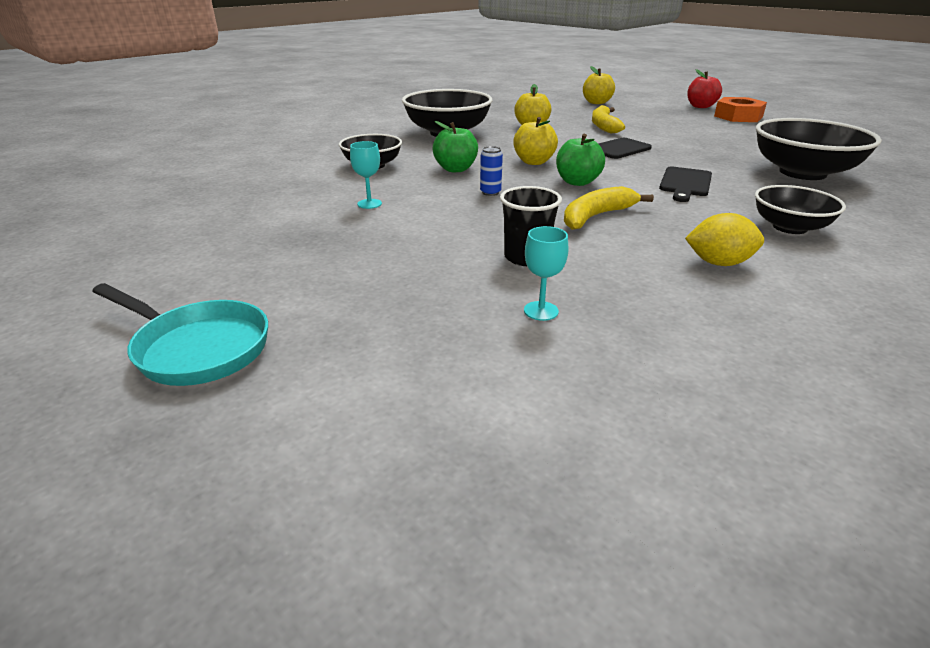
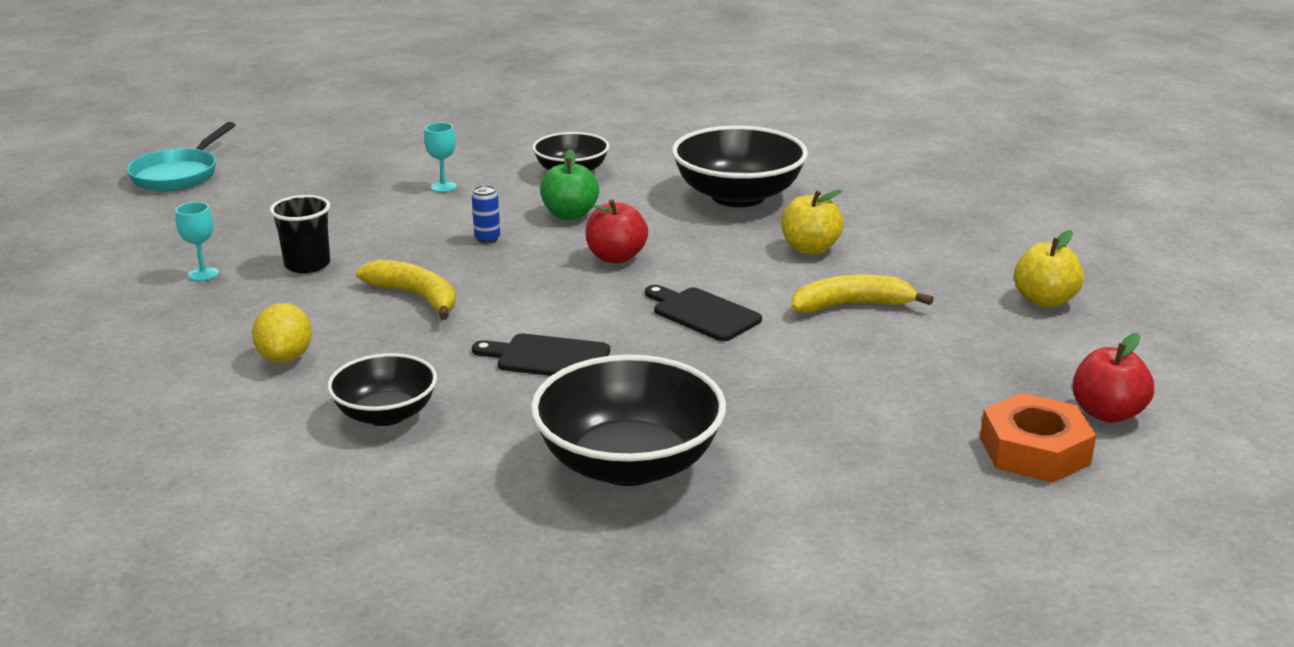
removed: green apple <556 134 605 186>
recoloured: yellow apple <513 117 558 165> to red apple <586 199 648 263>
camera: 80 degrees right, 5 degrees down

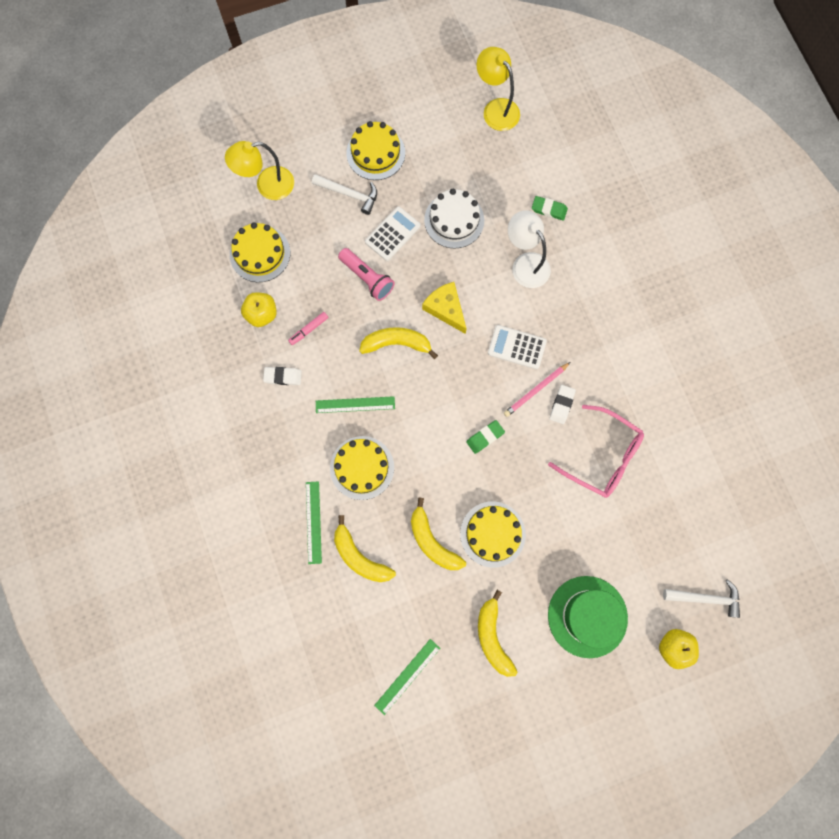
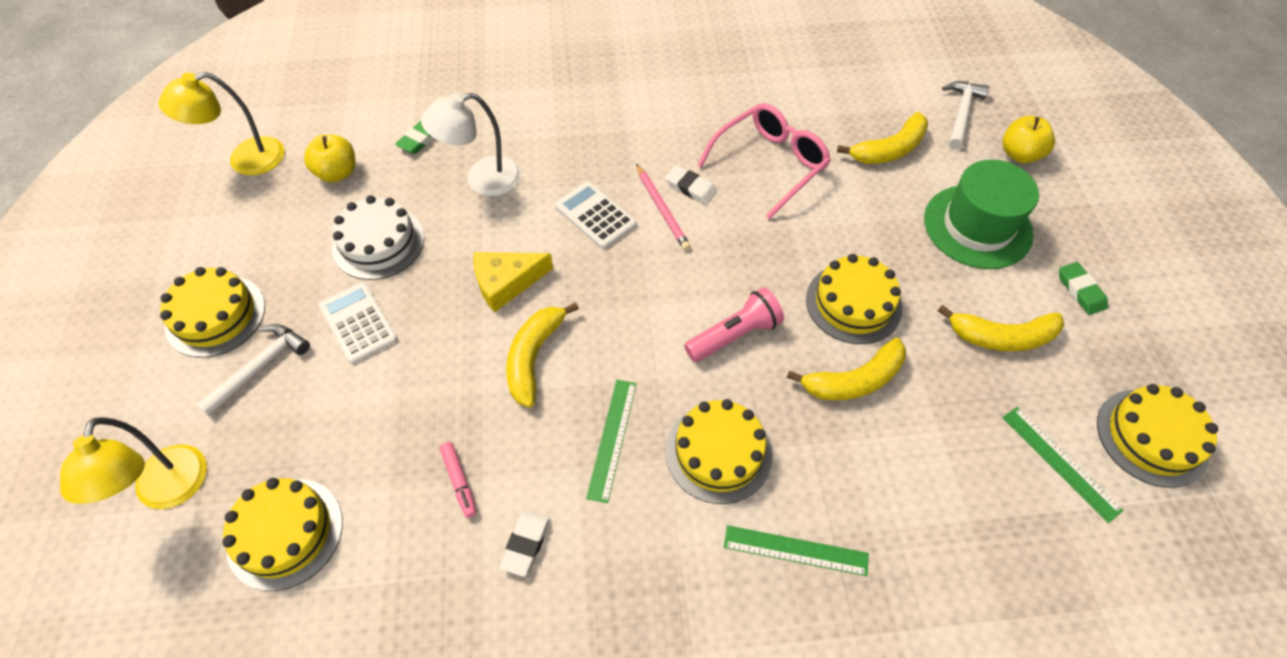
added: yellow cake <1097 384 1218 488>
moved: pink flashlight <338 248 395 301> to <684 288 784 362>; yellow apple <241 292 277 327> to <304 134 355 182>; green eraser <466 420 505 454> to <1059 262 1108 315>; yellow banana <334 515 396 582> to <837 112 928 164>
turned: white calculator <488 325 547 369> = <555 182 636 249> 105 degrees clockwise
camera: 75 degrees left, 20 degrees down

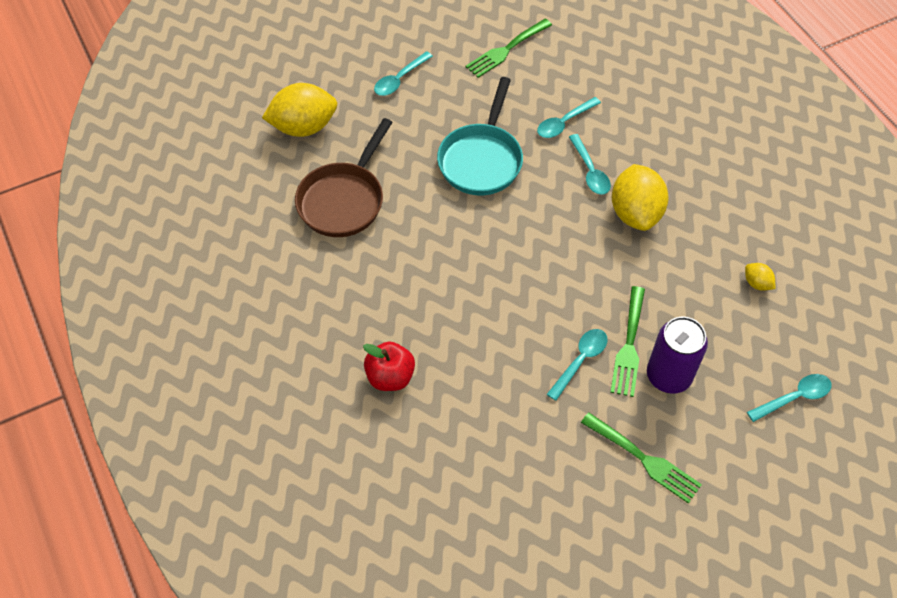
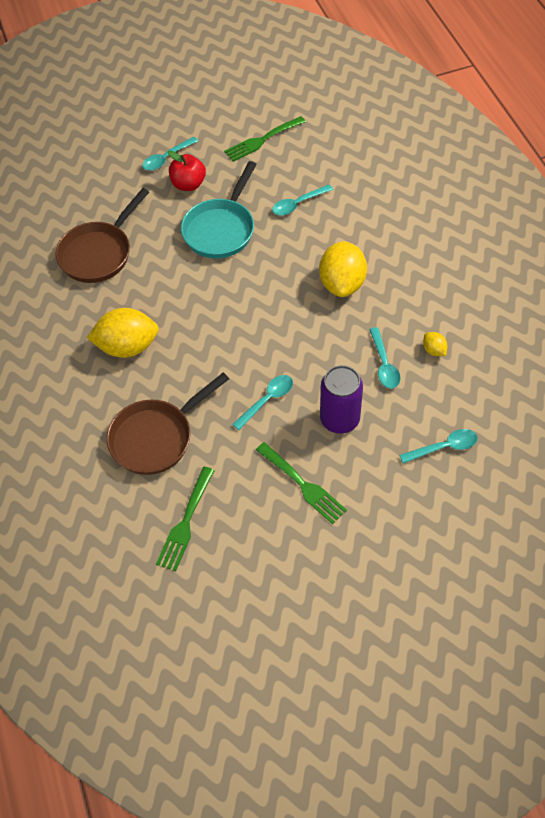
added: brown pan <107 372 229 475>
moved: yellow lemon <262 83 337 137> to <87 308 159 358>; turquoise spoon <569 134 611 195> to <369 327 400 388>; green fork <610 286 645 397> to <156 467 215 571>; red apple <363 342 415 391> to <168 150 206 191>
camera: 10 degrees right, 0 degrees up

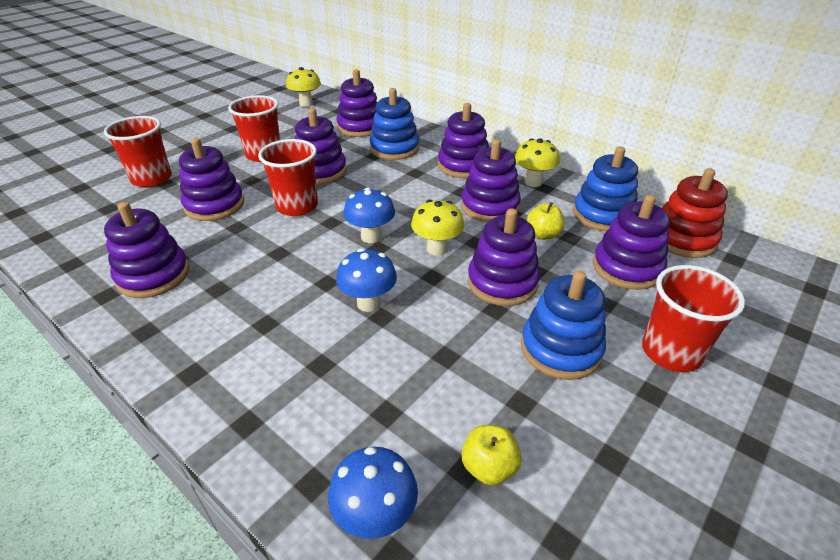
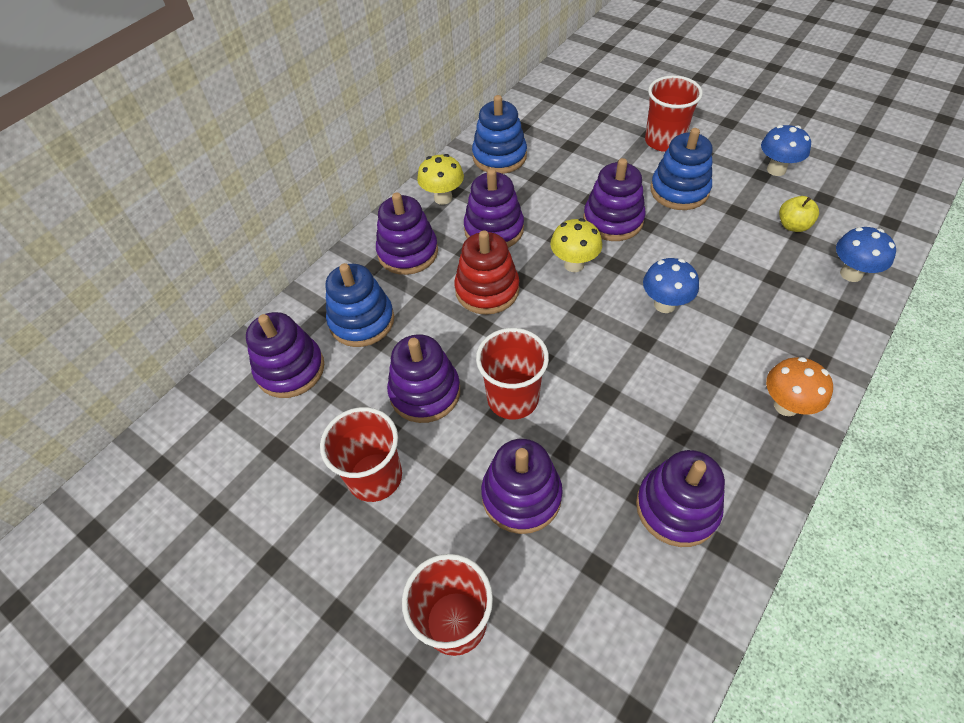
removed: yellow mushroom <286 67 321 107>; purple stacking toy <593 195 670 290>; yellow apple <527 202 564 240>
added: orange mushroom <766 357 833 416>
moved: red stacking toy <662 168 728 258> to <454 230 519 315>; blue mushroom <343 188 395 243> to <761 125 811 176>
camera: 90 degrees left, 15 degrees up

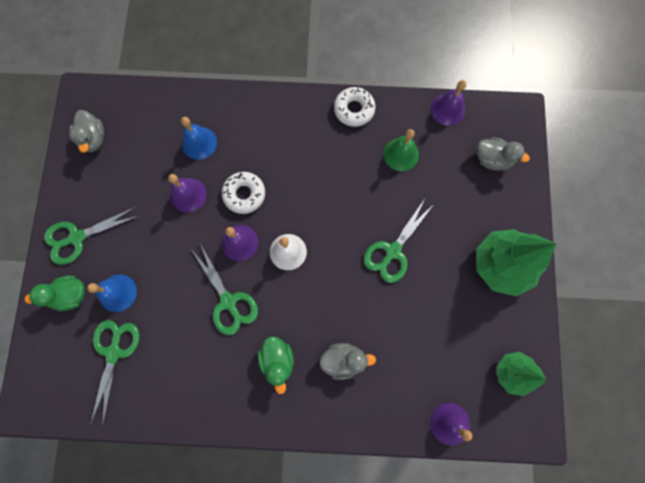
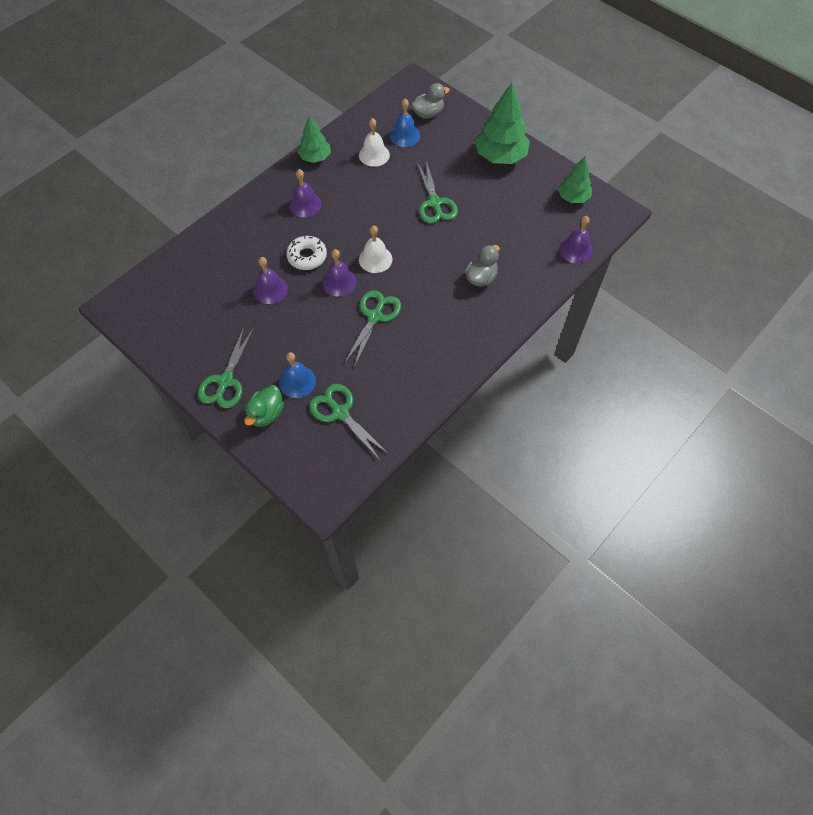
removed: grey duck <69 110 104 153>; green duck <258 336 294 394>
moved: purple bell <431 80 467 126> to <289 169 322 217>; blue bell <181 117 217 160> to <390 98 420 147>
replaced: white donut <334 87 376 127> to green tree <298 115 331 163>
recoloured: green bell <383 129 419 171> to white bell <359 118 390 167>
turned: green scissors <191 243 258 335> = <344 290 401 367> 75 degrees counterclockwise
camera: 50 degrees left, 15 degrees down

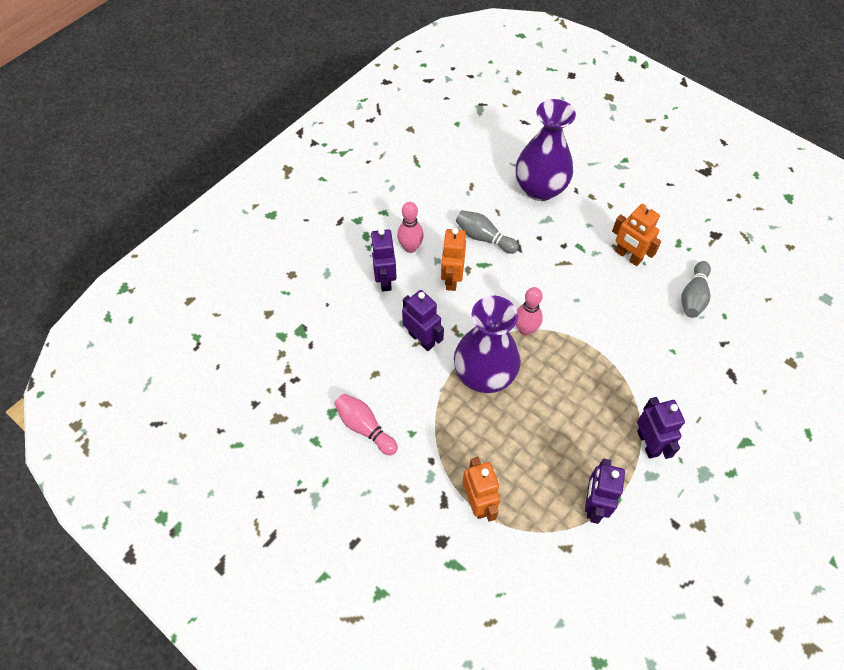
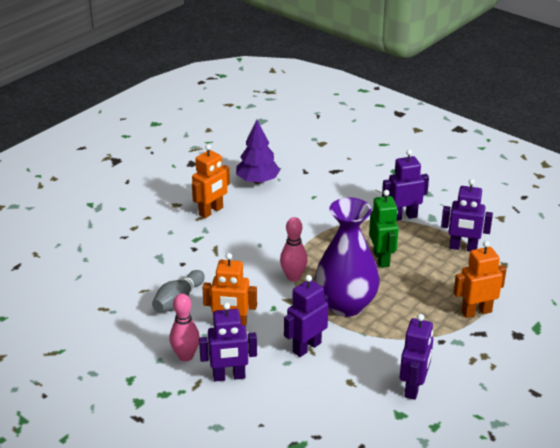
removed: purple vase <516 99 576 201>
added: green robot <369 190 399 268>
replaced: grey bowling pin <681 261 711 318> to purple tree <236 120 280 184>; pink bowling pin <334 394 398 456> to purple robot <400 314 433 400>
camera: 90 degrees left, 25 degrees down

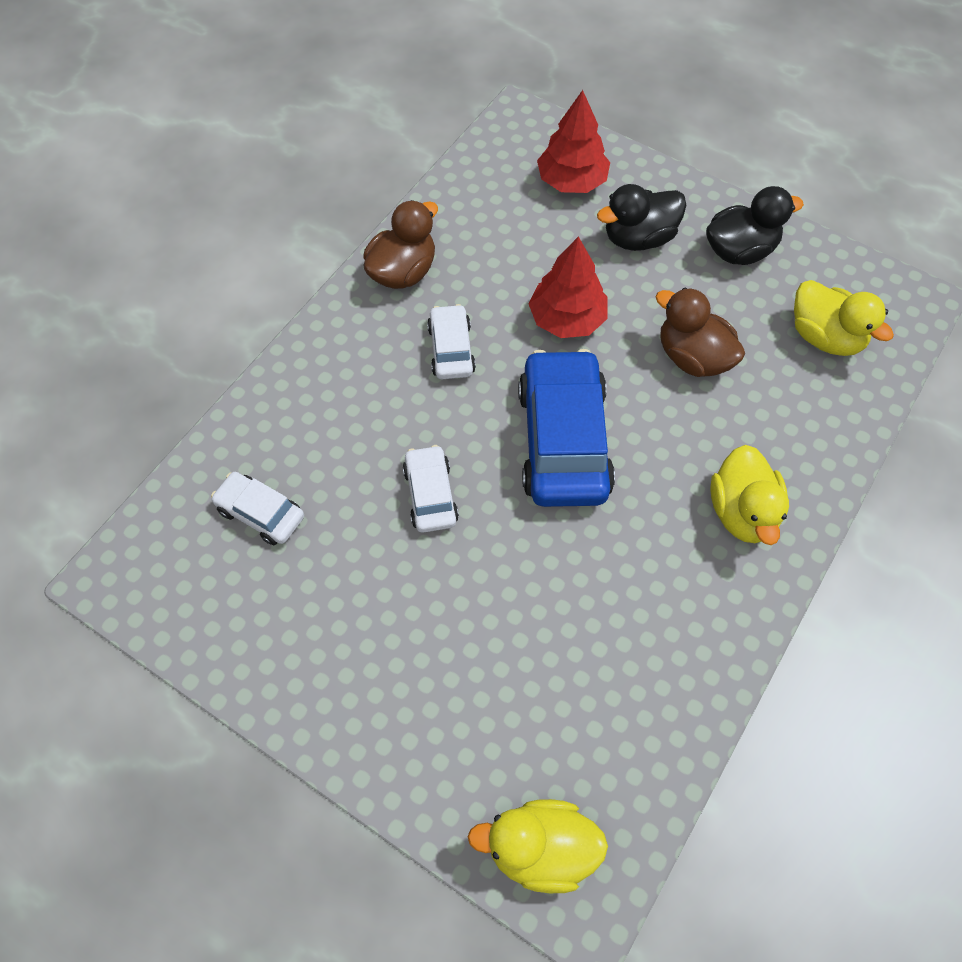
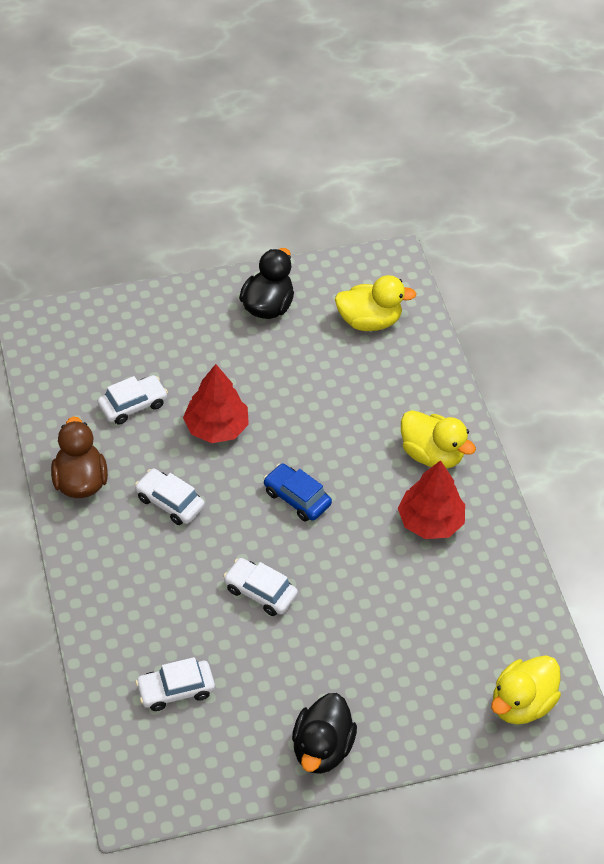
removed: brown duck <656 288 745 377>
added: white car <98 375 168 425>
moved: red tree <537 90 610 193> to <398 460 465 539>; black duck <597 184 686 251> to <292 693 357 774>
resized: blue car <518 349 615 507> = <264 463 332 522> x0.52
camera: 50 degrees left, 10 degrees down

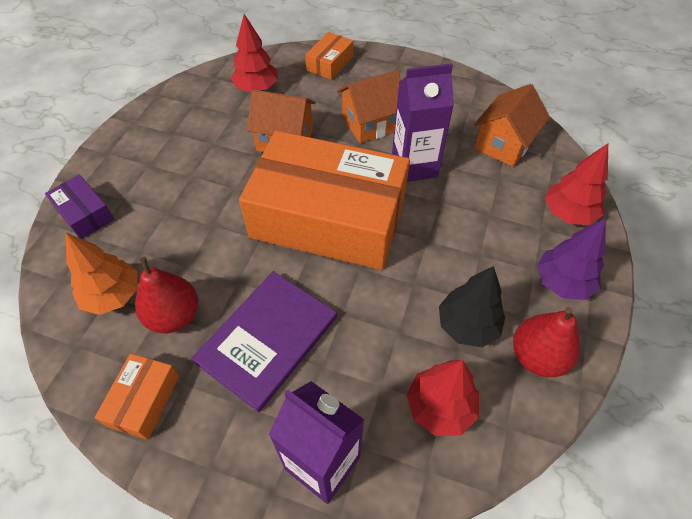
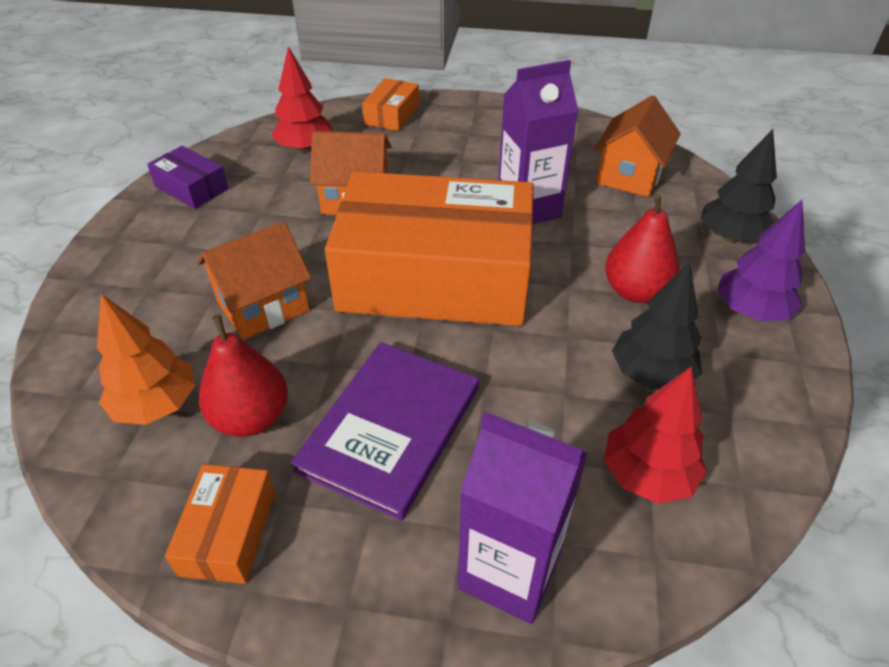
moved: orange house <337 70 401 143> to <197 222 311 340>; purple box <45 175 114 239> to <147 146 229 209>; red pear <513 307 580 377> to <605 193 680 303>
recoloured: red tree <545 144 608 225> to black tree <701 129 777 243>
camera: 10 degrees left, 10 degrees down

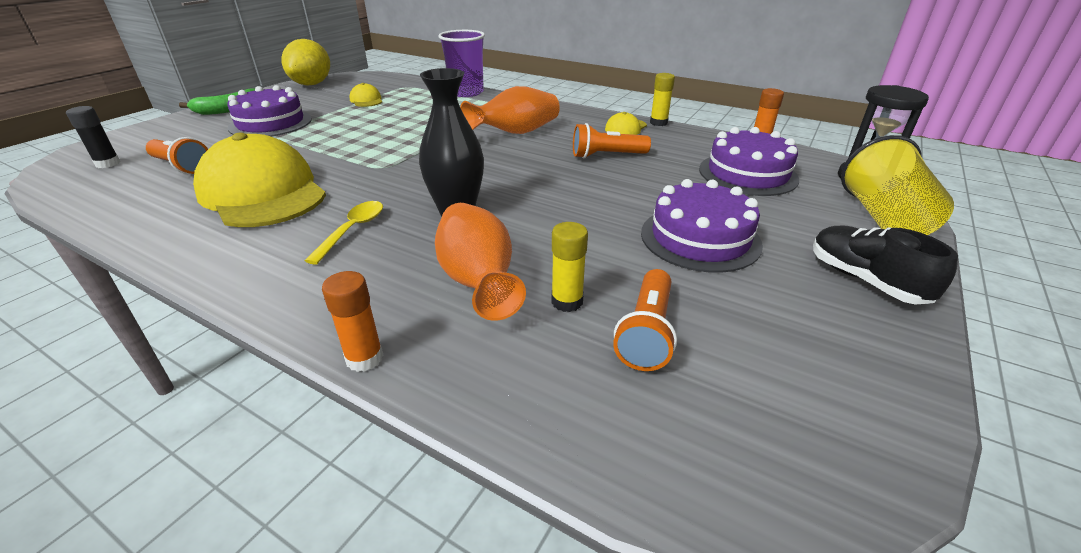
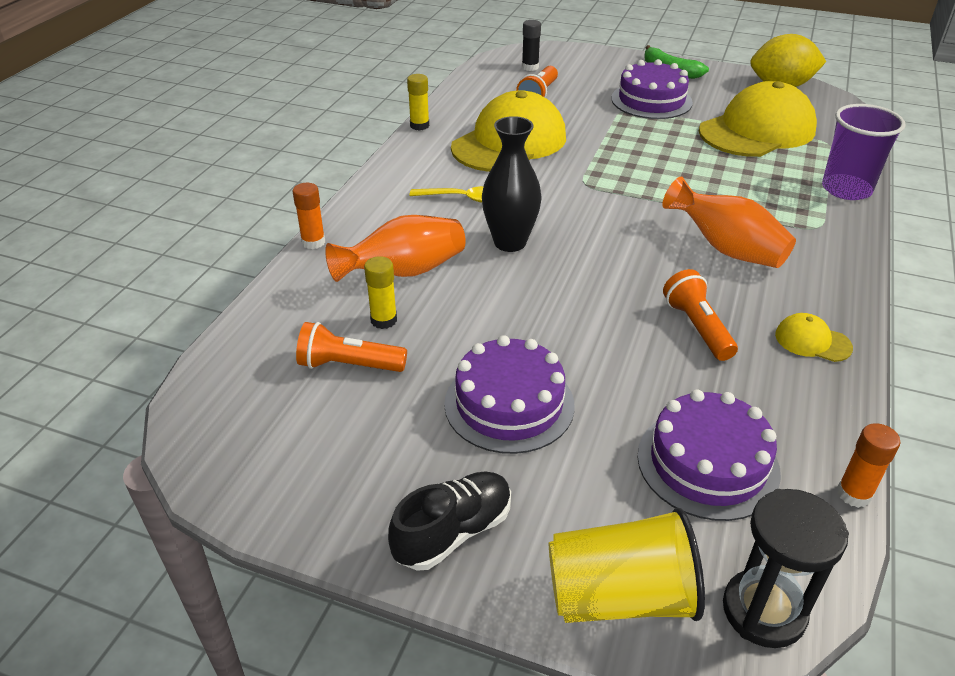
moved: yellow glue stick <650 73 675 126> to <407 74 429 131>
resized: yellow cap <349 83 382 107> = <699 81 817 157> x2.40
camera: 80 degrees right, 5 degrees up

